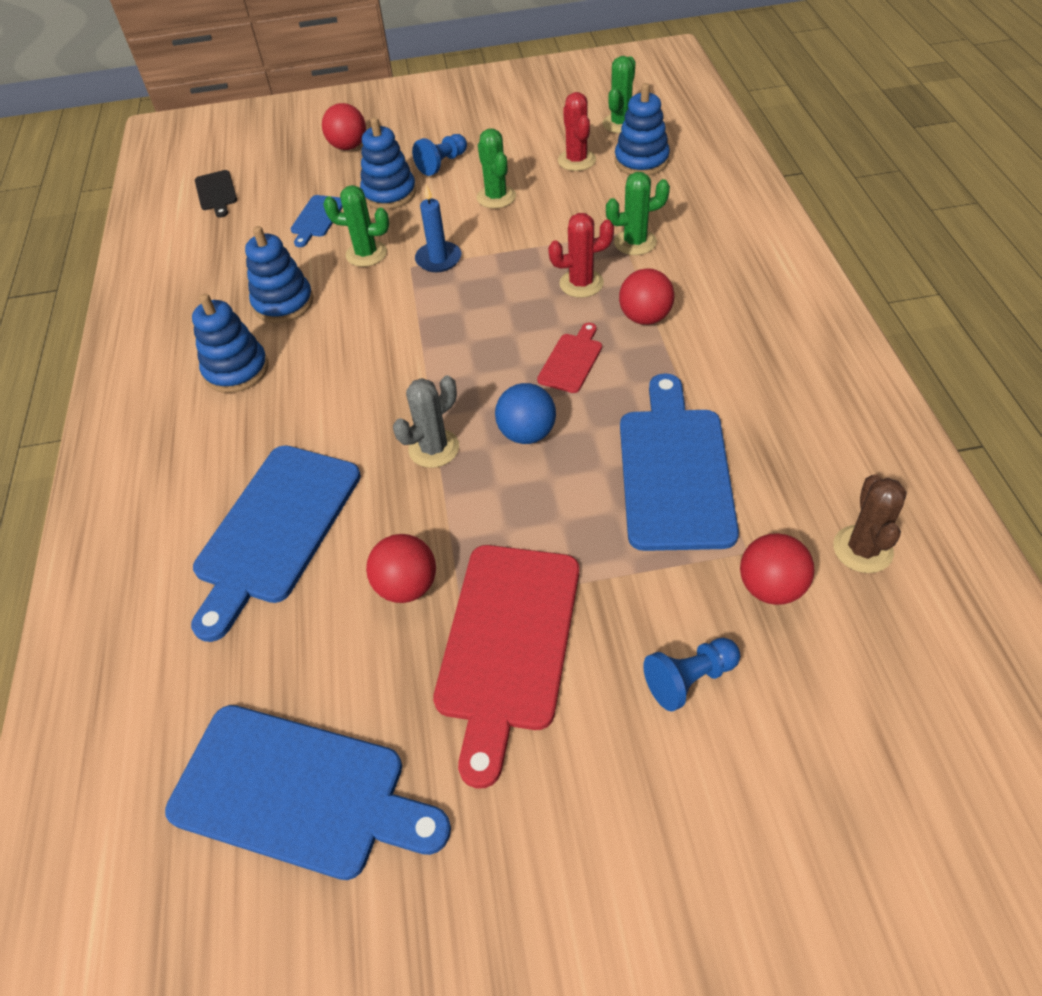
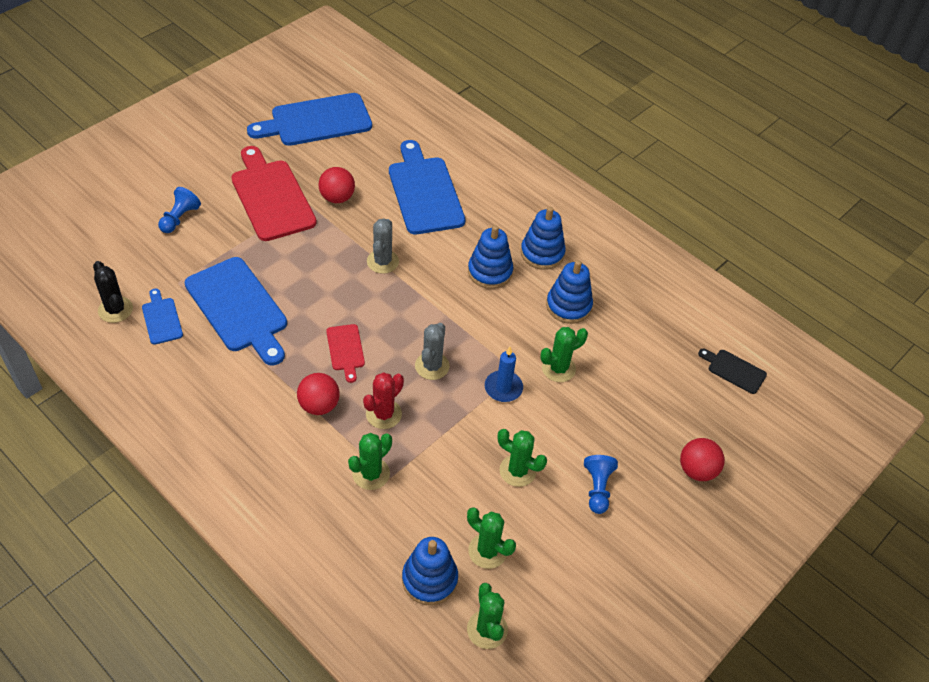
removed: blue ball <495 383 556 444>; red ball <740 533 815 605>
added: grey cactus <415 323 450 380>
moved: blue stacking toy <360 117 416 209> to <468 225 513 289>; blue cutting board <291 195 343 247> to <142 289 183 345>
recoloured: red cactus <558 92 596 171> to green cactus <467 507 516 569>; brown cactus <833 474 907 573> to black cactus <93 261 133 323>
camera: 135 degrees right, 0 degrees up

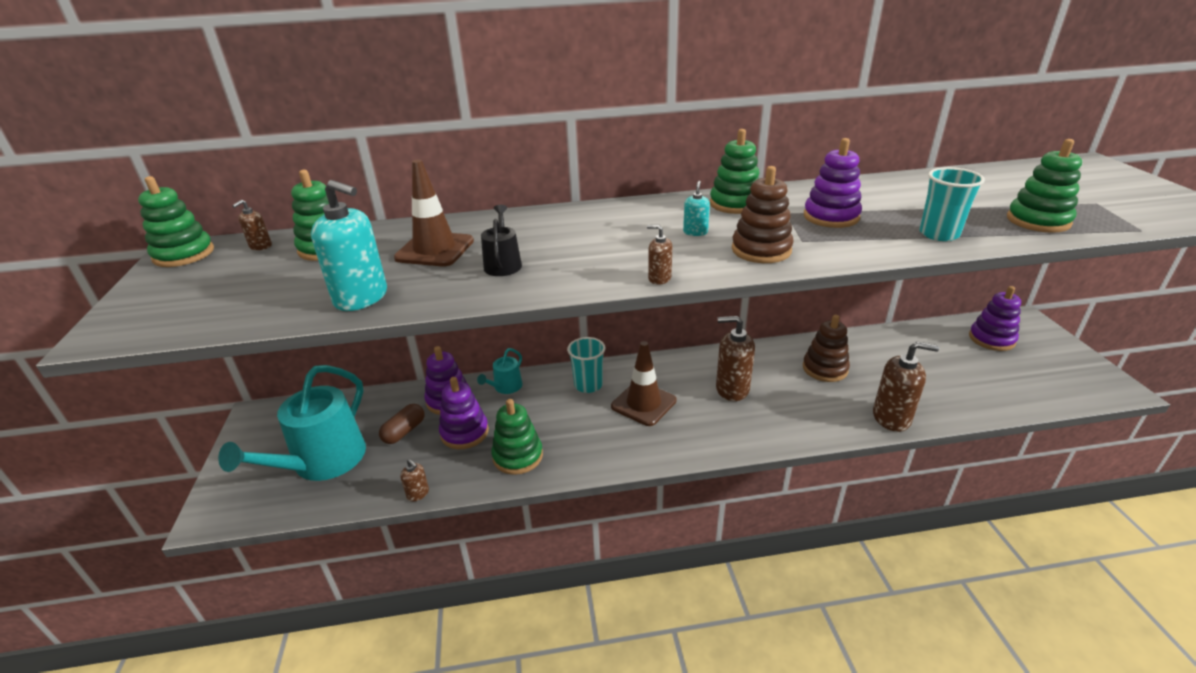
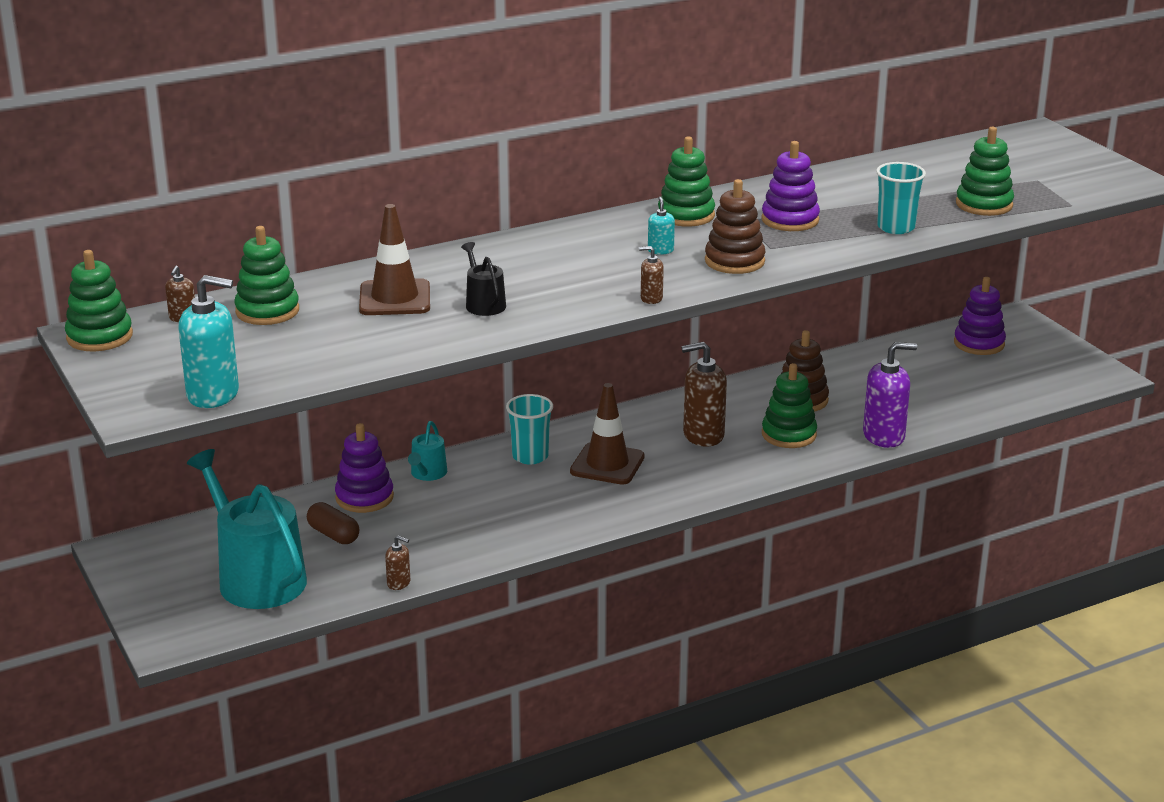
removed: purple stacking toy <439 377 489 449>
moved: turquoise soap dispenser <311 180 387 311> to <179 275 239 408>; green stacking toy <492 399 543 475> to <762 363 817 448>
recoloured: brown soap dispenser <873 342 939 432> to purple soap dispenser <863 342 917 448>
turned: turquoise watering can <218 365 366 481> = <187 449 307 609> 135 degrees clockwise; brown capsule <379 404 425 444> = <307 502 359 544> 60 degrees counterclockwise
camera: 20 degrees left, 5 degrees down

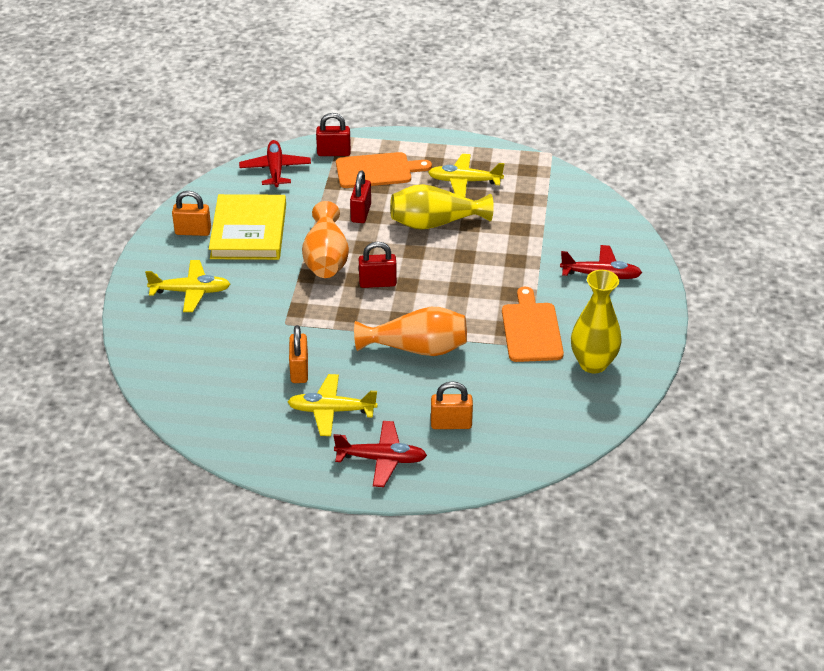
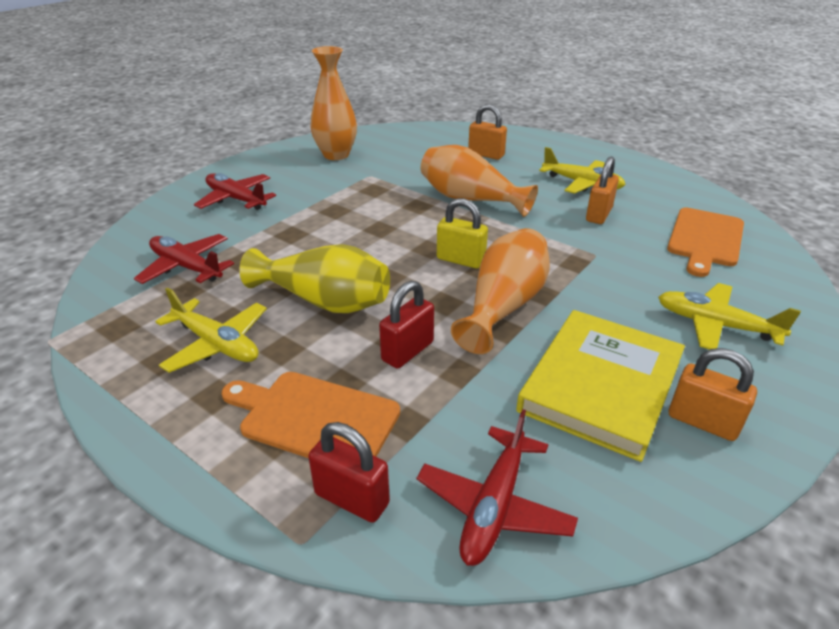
moved: orange cutting board <502 287 564 362> to <667 207 744 277>; red plane <333 421 427 487> to <134 234 234 284>
recoloured: red padlock <359 242 397 288> to yellow padlock <437 198 488 269>; yellow vase <571 270 622 373> to orange vase <310 46 357 160>
camera: 150 degrees left, 5 degrees down

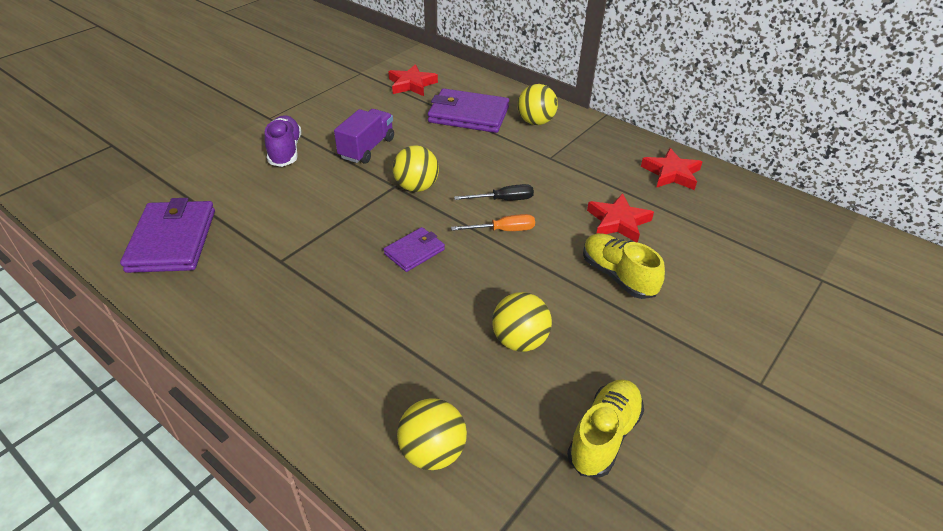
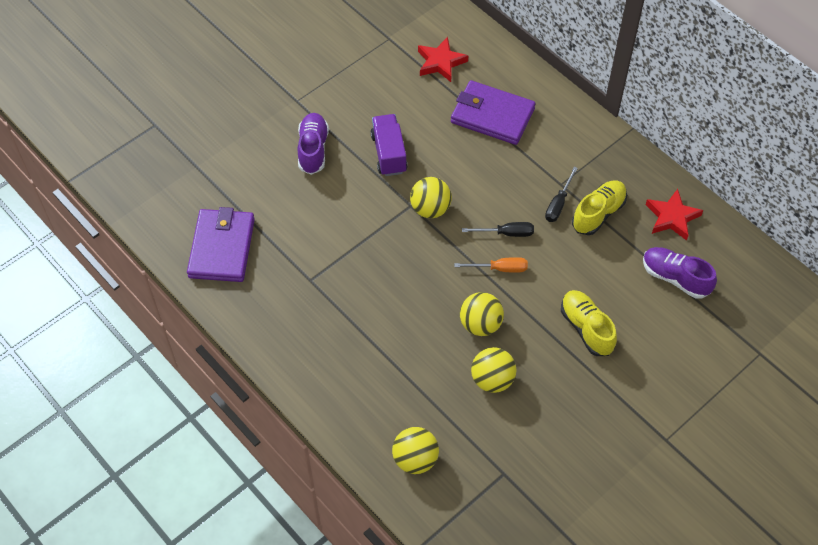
removed: red star <587 193 654 243>; purple wallet <384 227 445 272>
added: black screwdriver <545 167 578 222>; purple shoe <643 247 717 299>
moved: yellow ball <517 84 558 125> to <460 292 504 336>; yellow shoe <567 379 644 478> to <572 181 627 235>
turned: purple truck <334 109 394 164> = <371 114 407 176> 45 degrees counterclockwise
camera: 10 degrees right, 15 degrees up

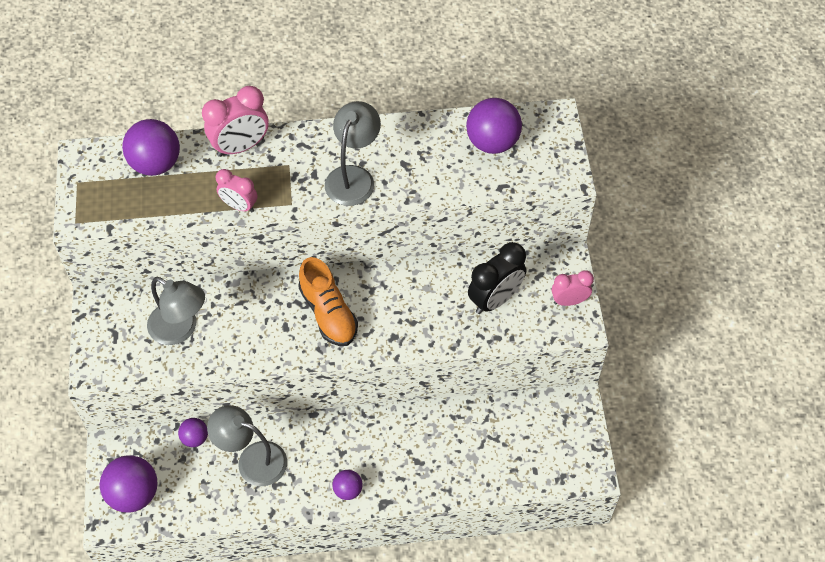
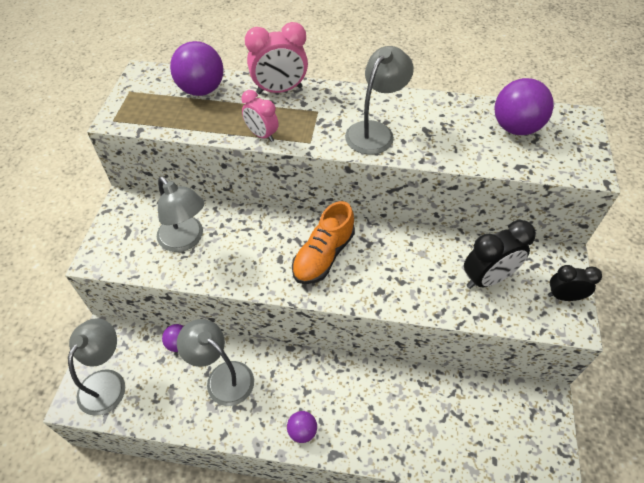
replaced: purple ball <100 455 158 513> to grey lamp <68 318 125 416>
recoloured: pink clock <552 270 594 306> to black clock <548 265 602 301>
turned: orange shoe <298 257 358 346> = <292 201 355 284> 45 degrees clockwise
camera: 15 degrees right, 5 degrees down

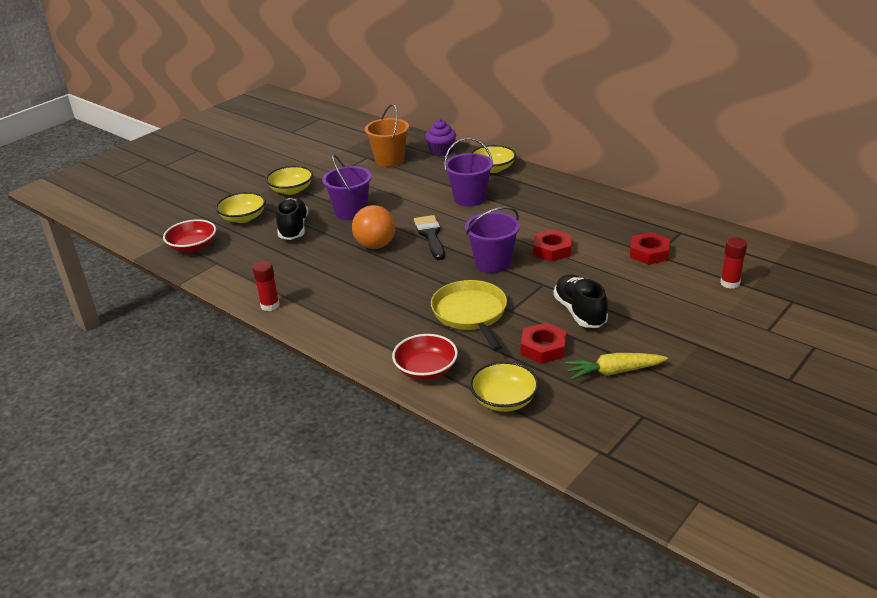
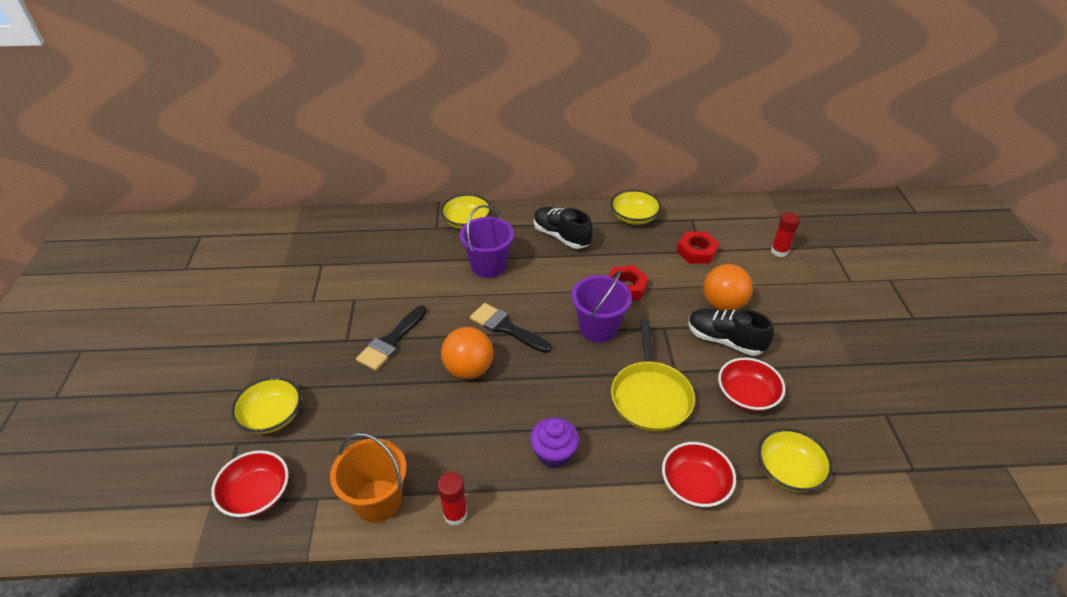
removed: yellow carrot <564 353 668 380>
added: orange ball <703 264 753 311>
moved: orange bucket <365 104 409 167> to <330 433 407 523>; purple cupcake <425 119 456 156> to <530 417 579 468>; yellow bowl <266 166 313 195> to <611 190 661 225>; black shoe <276 197 308 240> to <534 207 593 249>
replaced: purple bucket <322 155 372 220> to black brush <356 305 427 371>; red nut <521 323 566 364> to red bowl <718 358 785 412>
turned: yellow pan <431 280 507 351> = <611 320 695 432> 120 degrees counterclockwise
camera: 45 degrees left, 10 degrees up

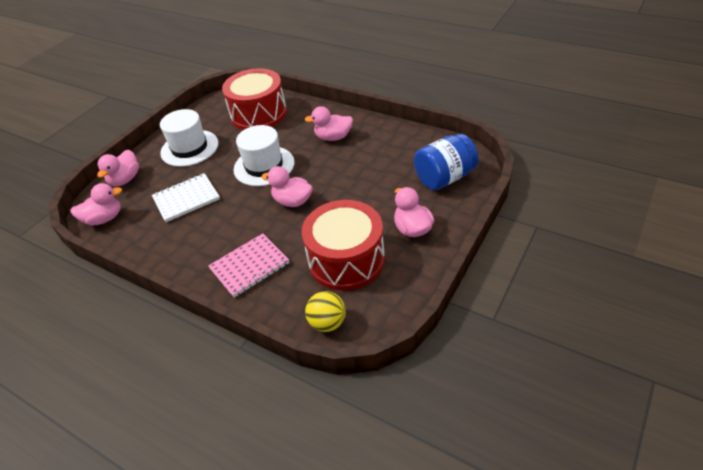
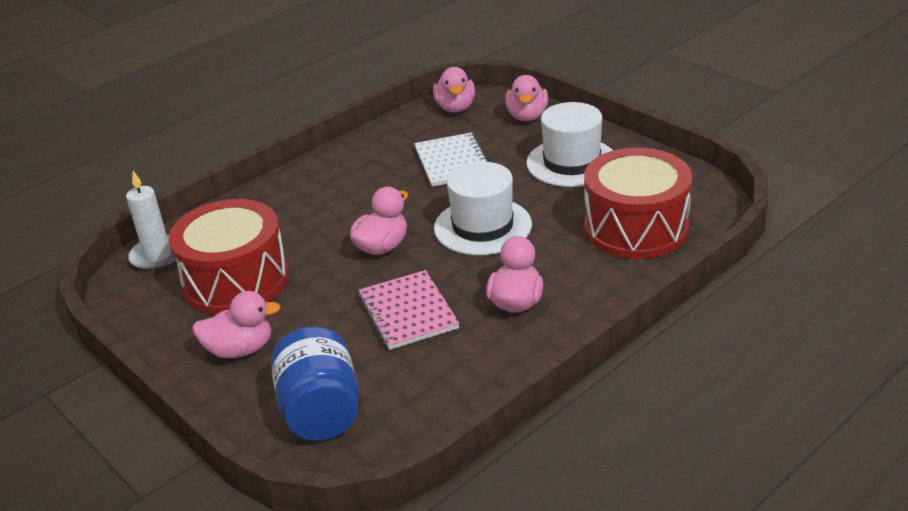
moved: pink notebook <208 233 289 298> to <358 270 460 350>
replaced: yellow ball <305 291 346 332> to white candle <126 171 177 271>
turned: pink duck <97 150 139 186> = <505 75 548 121> 120 degrees counterclockwise
camera: 105 degrees right, 10 degrees down

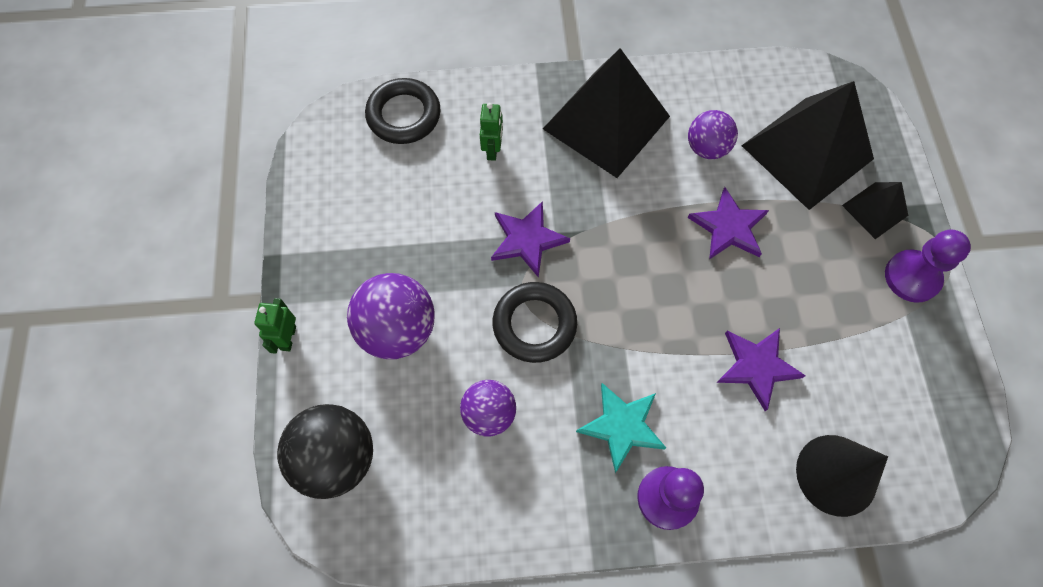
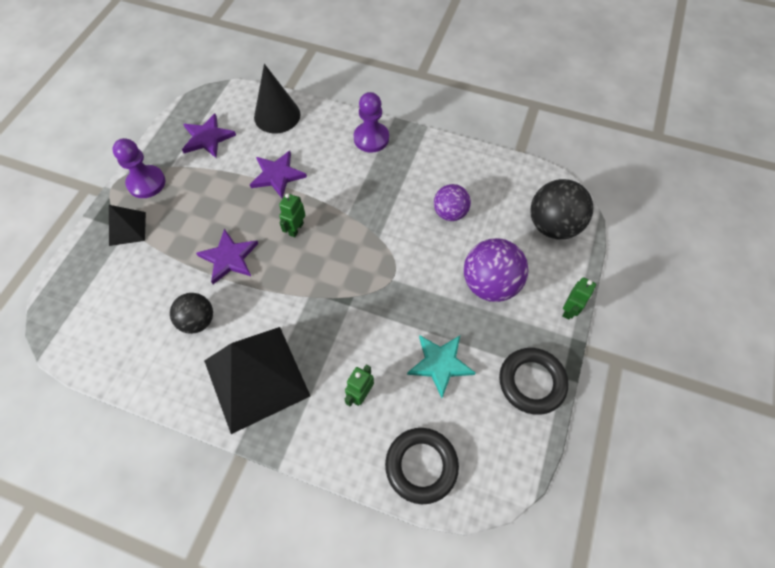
removed: black pyramid <741 81 874 210>
added: green robot <279 193 305 237>
moved: purple star <491 201 570 278> to <182 114 236 158>; black ring <492 282 577 363> to <499 348 569 415>; turquoise star <576 383 666 473> to <407 335 475 398>
recoloured: purple ball <688 110 738 159> to black ball <170 293 213 334>
camera: 155 degrees left, 5 degrees down

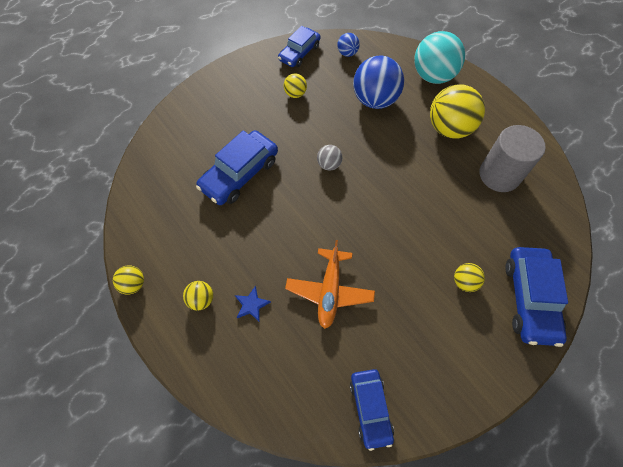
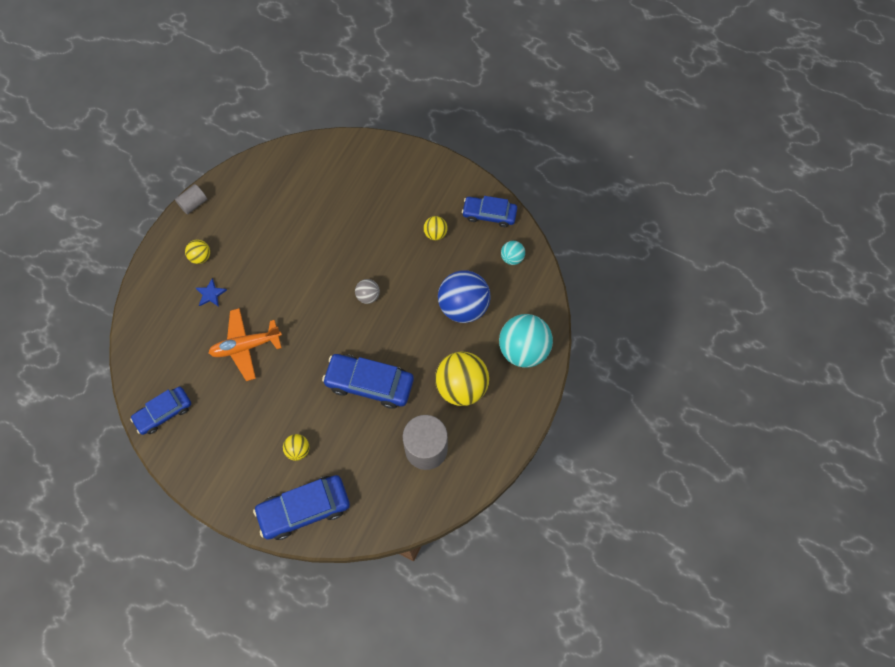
moved: blue car <196 130 278 205> to <322 354 414 409>
replaced: yellow ball <113 265 144 294> to grey cylinder <175 184 207 215>
recoloured: blue ball <337 33 360 57> to turquoise ball <501 241 525 265>
camera: 65 degrees right, 5 degrees up

